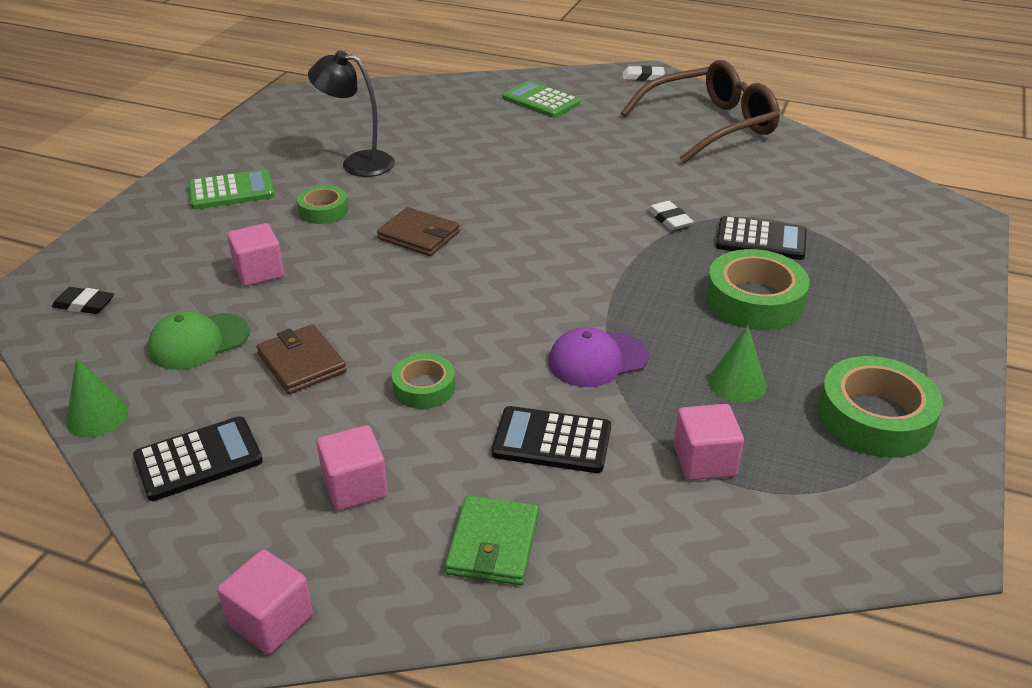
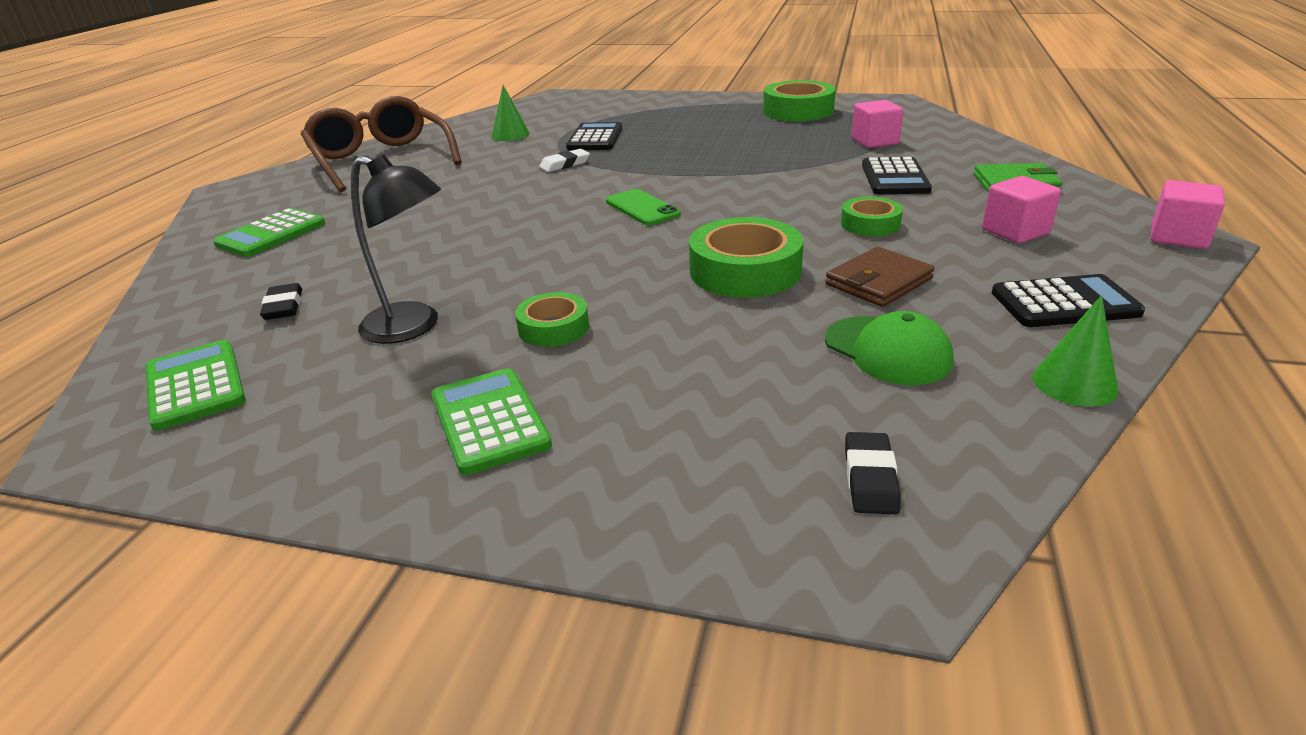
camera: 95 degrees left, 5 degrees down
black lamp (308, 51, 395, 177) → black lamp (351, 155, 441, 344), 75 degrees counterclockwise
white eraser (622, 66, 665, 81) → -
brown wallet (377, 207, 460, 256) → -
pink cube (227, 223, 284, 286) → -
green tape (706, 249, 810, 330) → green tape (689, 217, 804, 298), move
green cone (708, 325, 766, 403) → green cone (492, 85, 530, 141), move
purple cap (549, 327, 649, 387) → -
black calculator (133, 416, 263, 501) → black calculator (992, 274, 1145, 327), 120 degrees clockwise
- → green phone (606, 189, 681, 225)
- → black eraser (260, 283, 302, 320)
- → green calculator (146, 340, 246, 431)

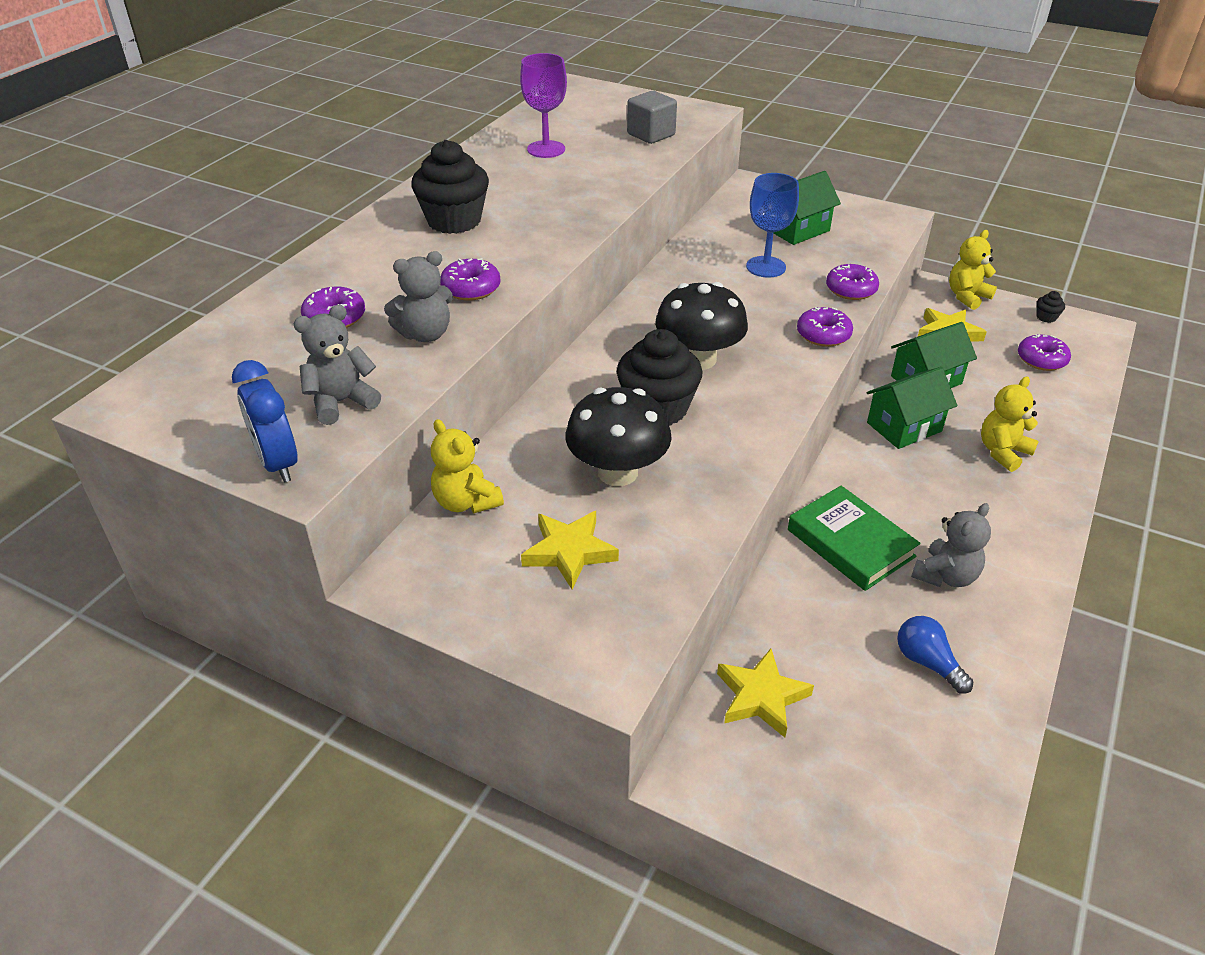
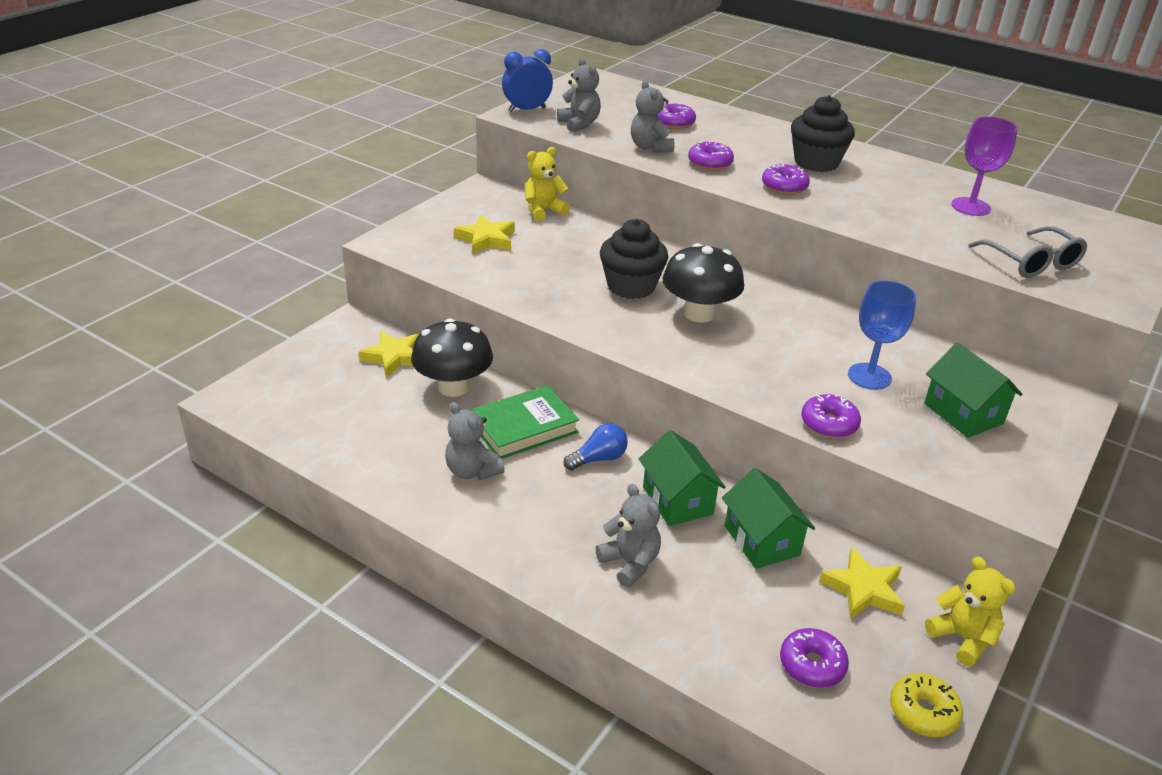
camera: 95 degrees right, 5 degrees down
grey cube (627, 91, 677, 144) → grey glasses (968, 226, 1087, 278)
black cupcake (1036, 291, 1065, 323) → yellow donut (890, 673, 963, 737)
purple donut (797, 307, 853, 347) → purple donut (762, 164, 810, 195), move
yellow teddy bear (981, 376, 1039, 472) → grey teddy bear (595, 483, 661, 587)
black mushroom (566, 387, 672, 486) → black mushroom (411, 318, 493, 397), move
blue light bulb (897, 616, 973, 694) → blue light bulb (563, 423, 628, 471), move

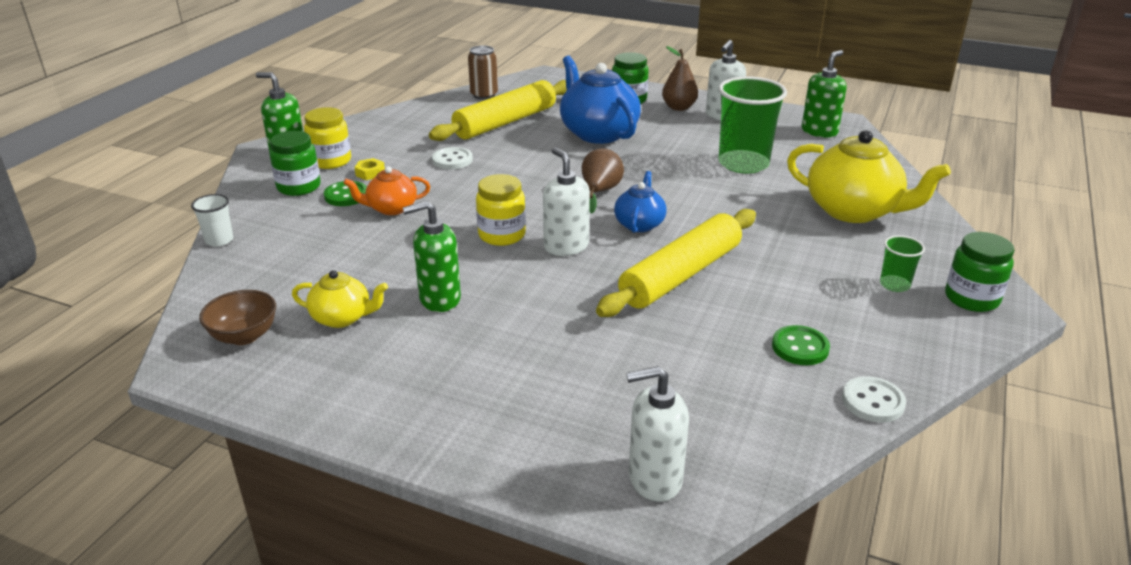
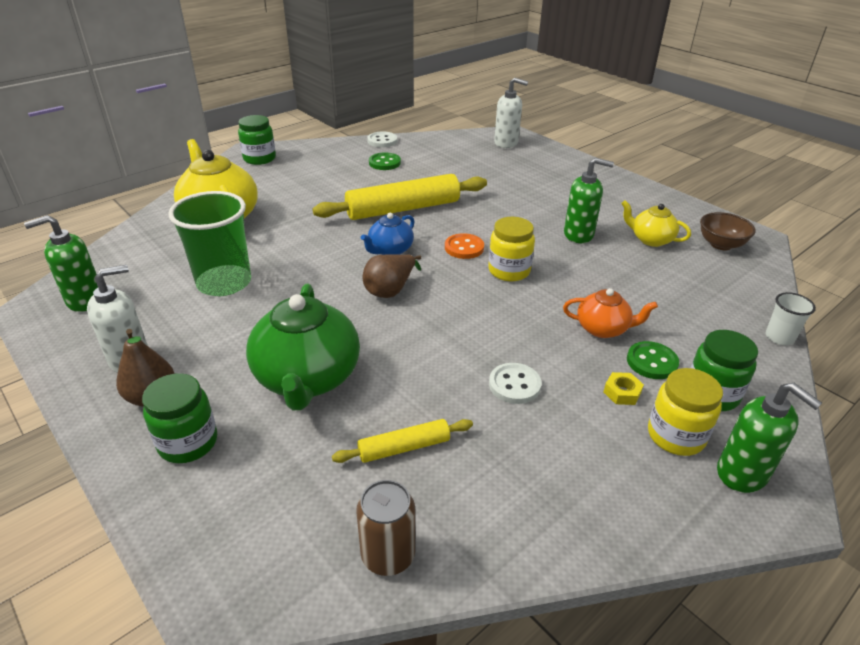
camera: 155 degrees left, 5 degrees up
blue teapot (560, 56, 641, 144) → green teapot (246, 284, 360, 410)
yellow rolling pin (429, 80, 567, 141) → yellow rolling pin (332, 419, 473, 463), x0.50
white soap dispenser (543, 147, 590, 256) → orange button (445, 233, 484, 259)
green cup (880, 235, 925, 292) → -

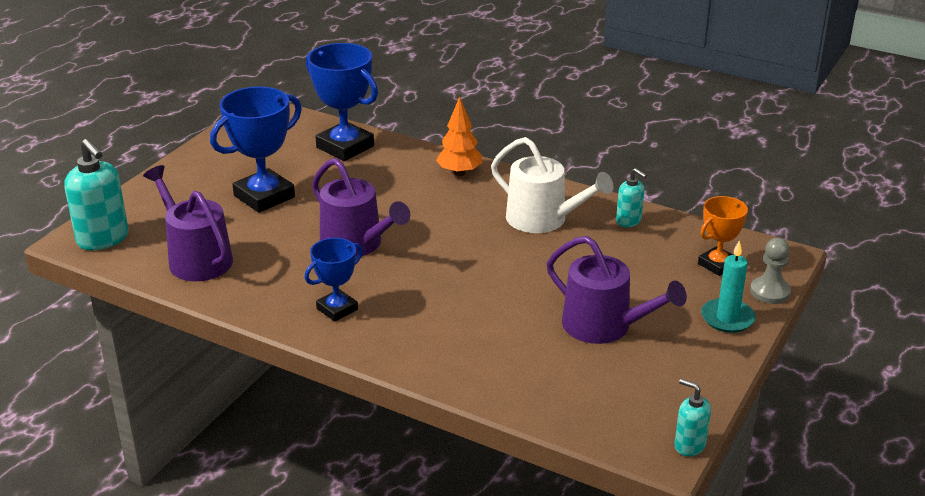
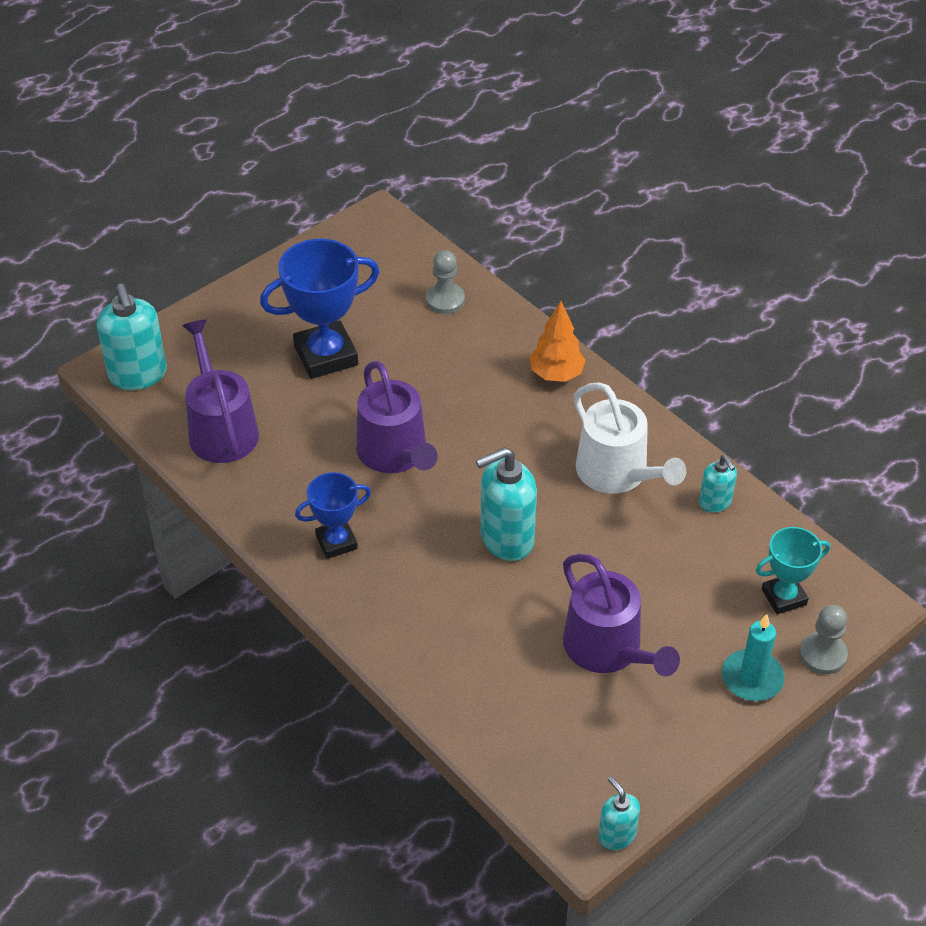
camera: 20 degrees right, 15 degrees up
blue trophy (306, 43, 378, 161) → grey pawn (426, 250, 465, 314)
orange trophy (698, 196, 748, 276) → turquoise trophy (756, 527, 830, 614)
- → turquoise soap dispenser (476, 447, 537, 561)

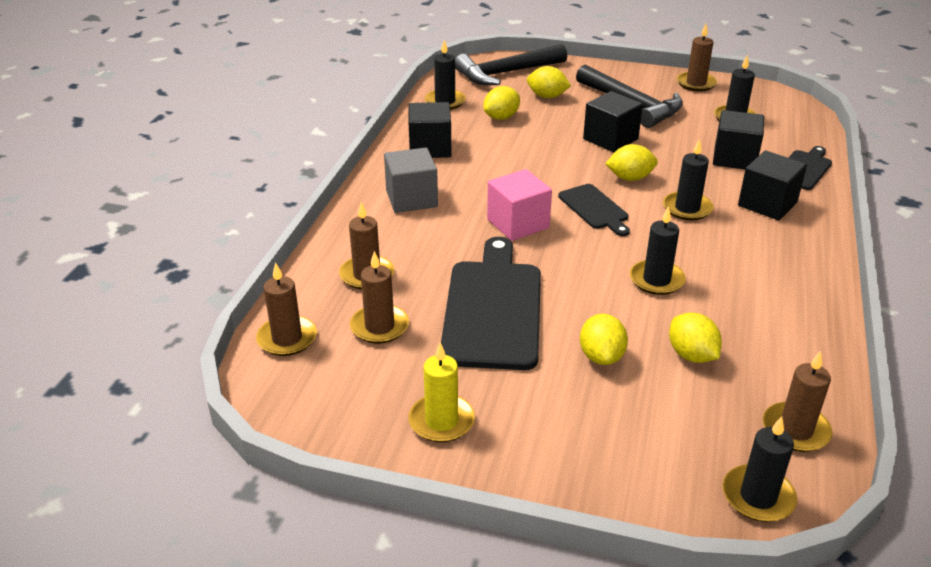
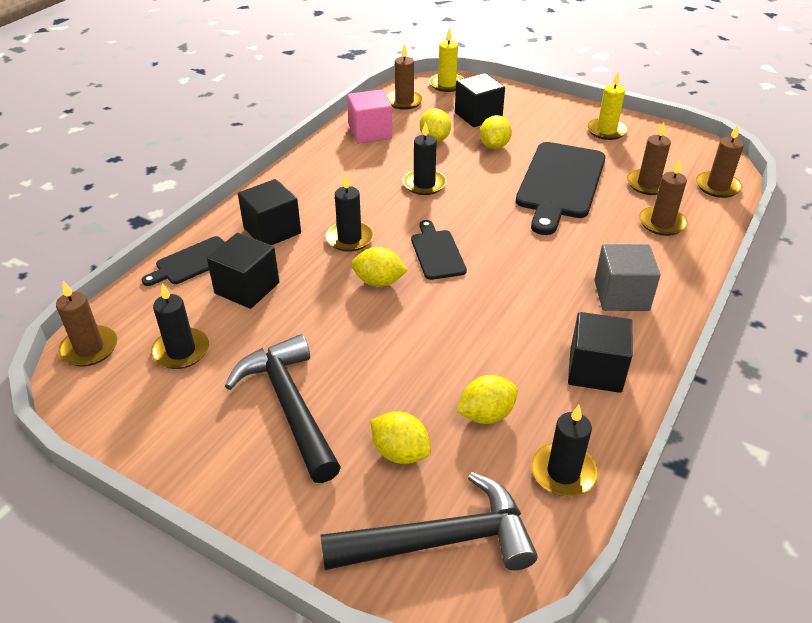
camera: 165 degrees left, 5 degrees up
brown candle (677, 24, 717, 91) → brown candle (56, 281, 117, 367), move
black cube (583, 91, 643, 152) → black cube (455, 73, 505, 127), move
pink cube (487, 169, 552, 241) → pink cube (347, 89, 392, 144), move
black candle (723, 416, 797, 522) → yellow candle (429, 28, 464, 92)

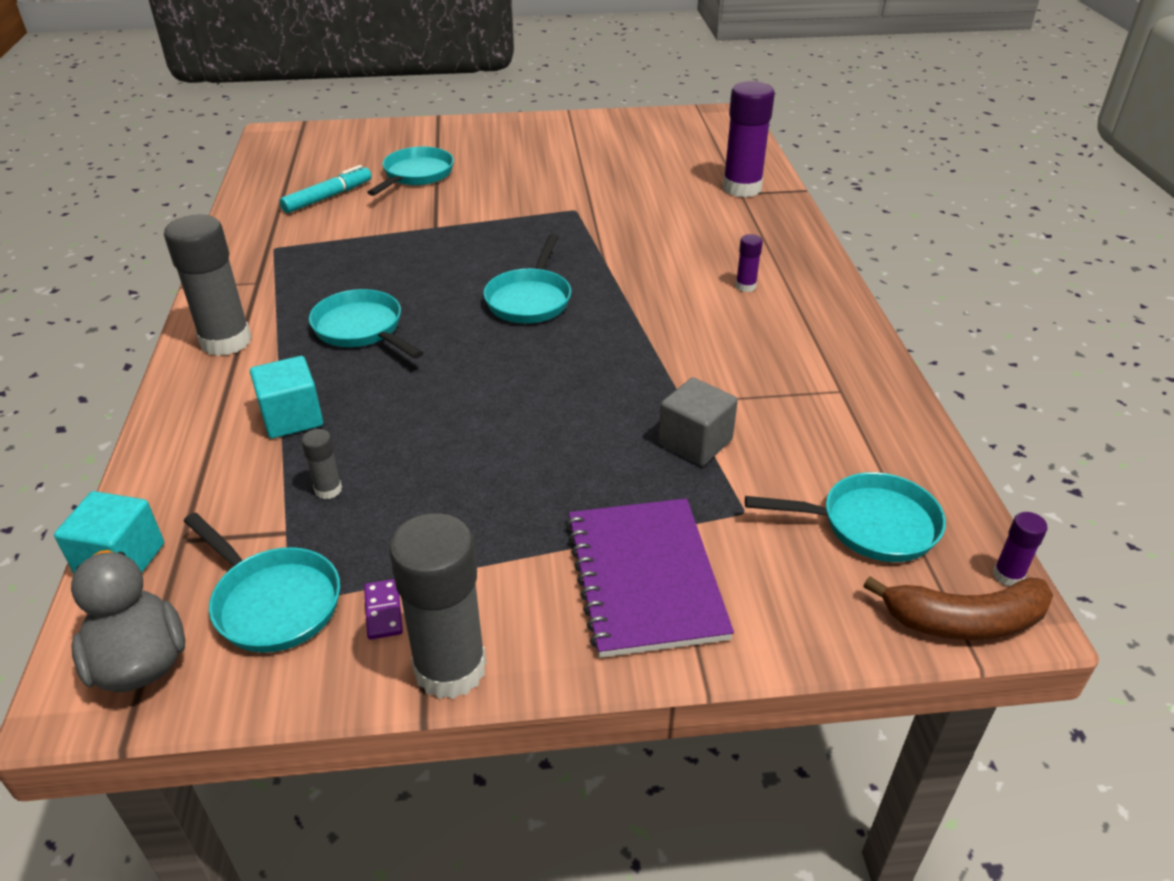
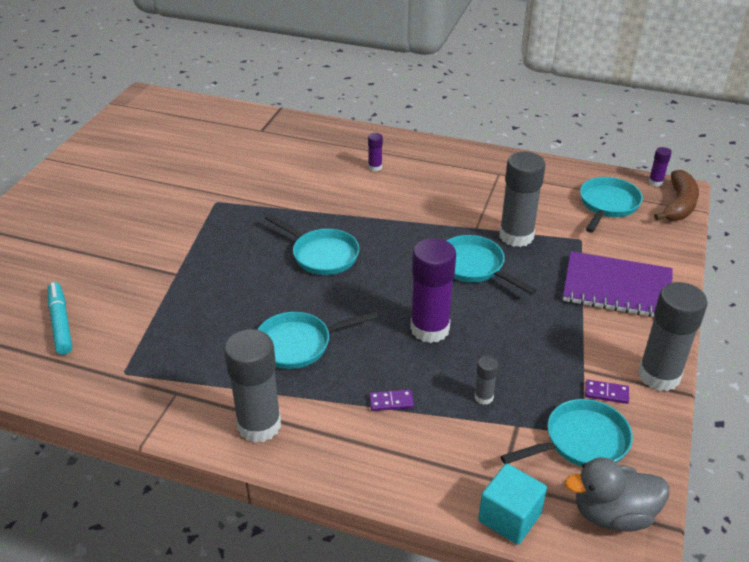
camera: 65 degrees left, 0 degrees up
purple glue stick (723, 81, 775, 198) → purple glue stick (410, 238, 456, 343), move
turquoise pan (367, 147, 454, 196) → turquoise pan (446, 235, 536, 295), move
turquoise cube (250, 356, 323, 439) → purple domino (369, 390, 414, 411)
grey cube (658, 377, 738, 466) → grey glue stick (499, 152, 546, 247)

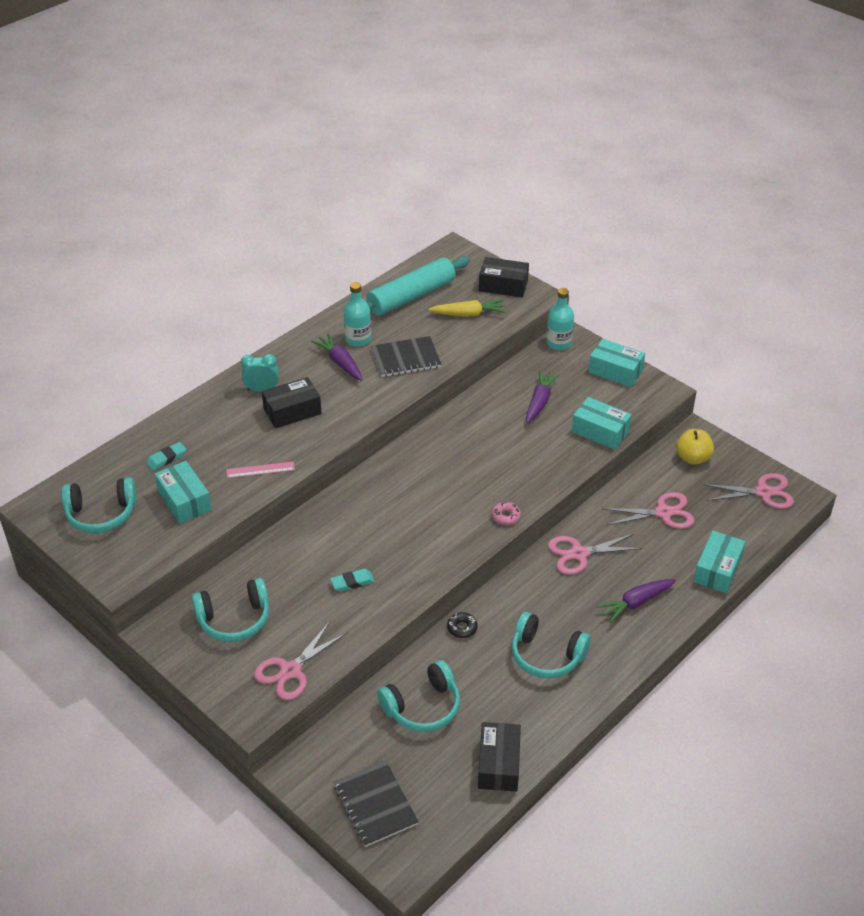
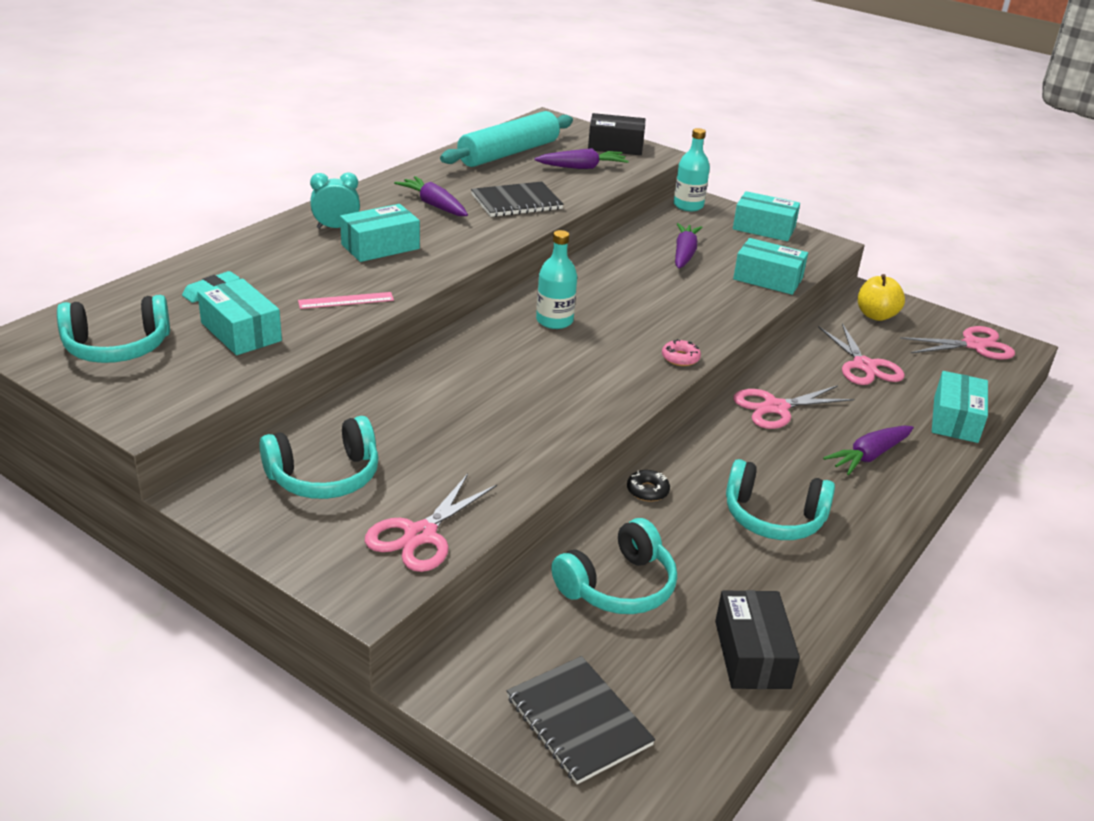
camera: 10 degrees left, 10 degrees down
turquoise bottle (344, 282, 371, 347) → turquoise bottle (536, 230, 577, 329), move
yellow carrot (429, 299, 506, 317) → purple carrot (535, 148, 629, 169)
black box (262, 377, 322, 428) → turquoise box (340, 204, 420, 262)
pink scissors (604, 492, 695, 529) → pink scissors (818, 323, 905, 385), 90 degrees clockwise
turquoise eraser (330, 569, 375, 592) → -

